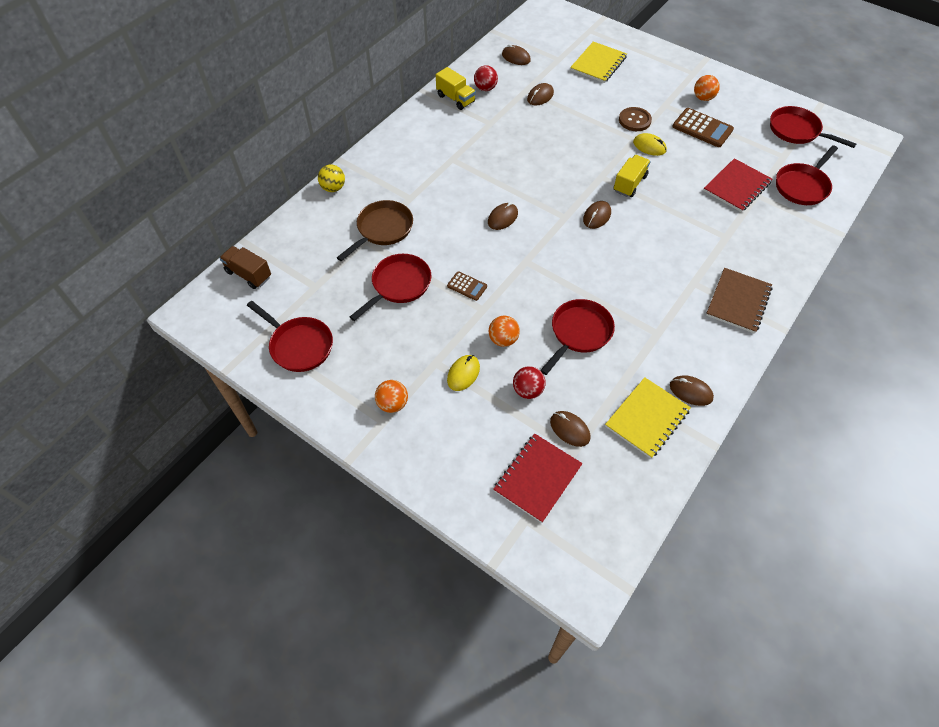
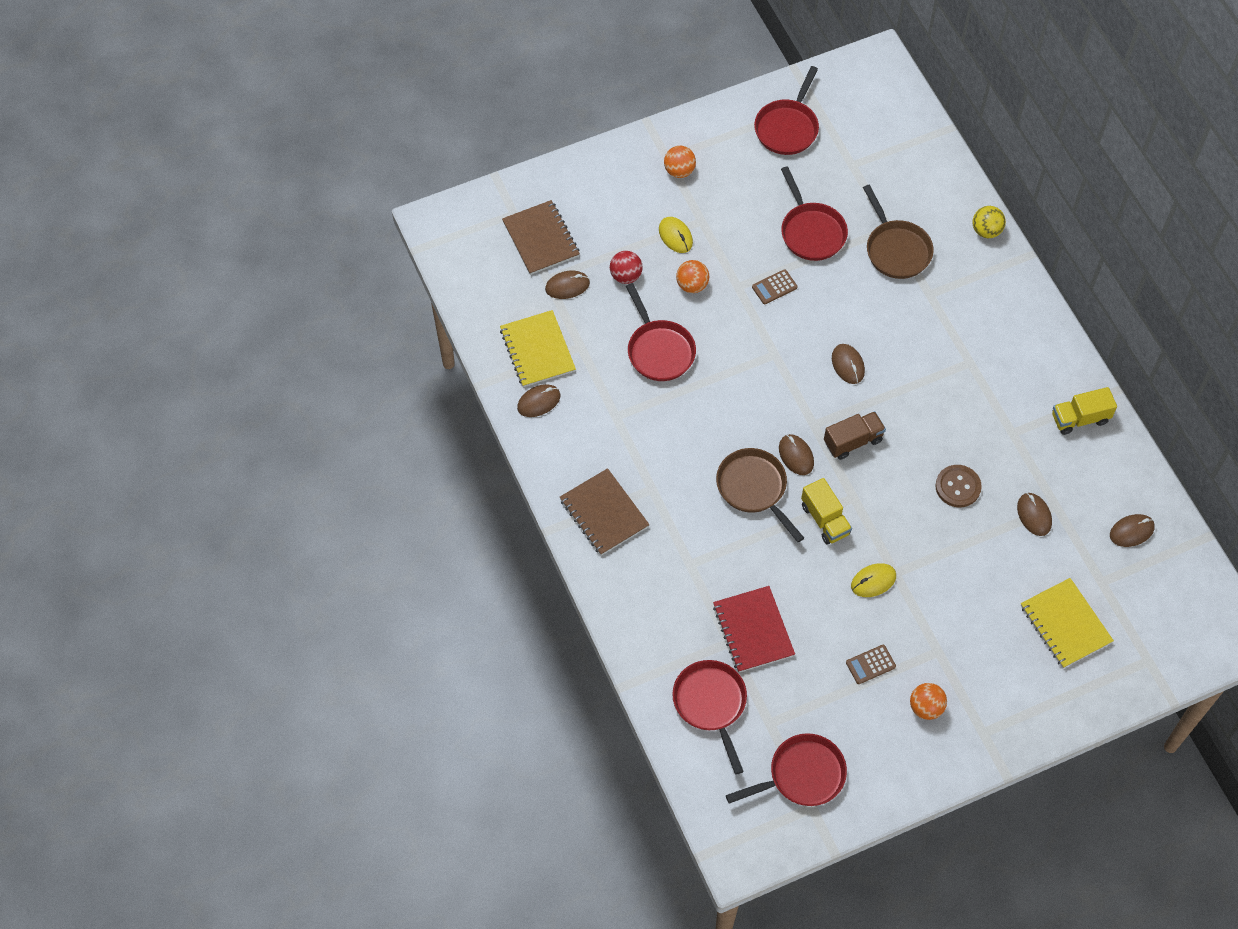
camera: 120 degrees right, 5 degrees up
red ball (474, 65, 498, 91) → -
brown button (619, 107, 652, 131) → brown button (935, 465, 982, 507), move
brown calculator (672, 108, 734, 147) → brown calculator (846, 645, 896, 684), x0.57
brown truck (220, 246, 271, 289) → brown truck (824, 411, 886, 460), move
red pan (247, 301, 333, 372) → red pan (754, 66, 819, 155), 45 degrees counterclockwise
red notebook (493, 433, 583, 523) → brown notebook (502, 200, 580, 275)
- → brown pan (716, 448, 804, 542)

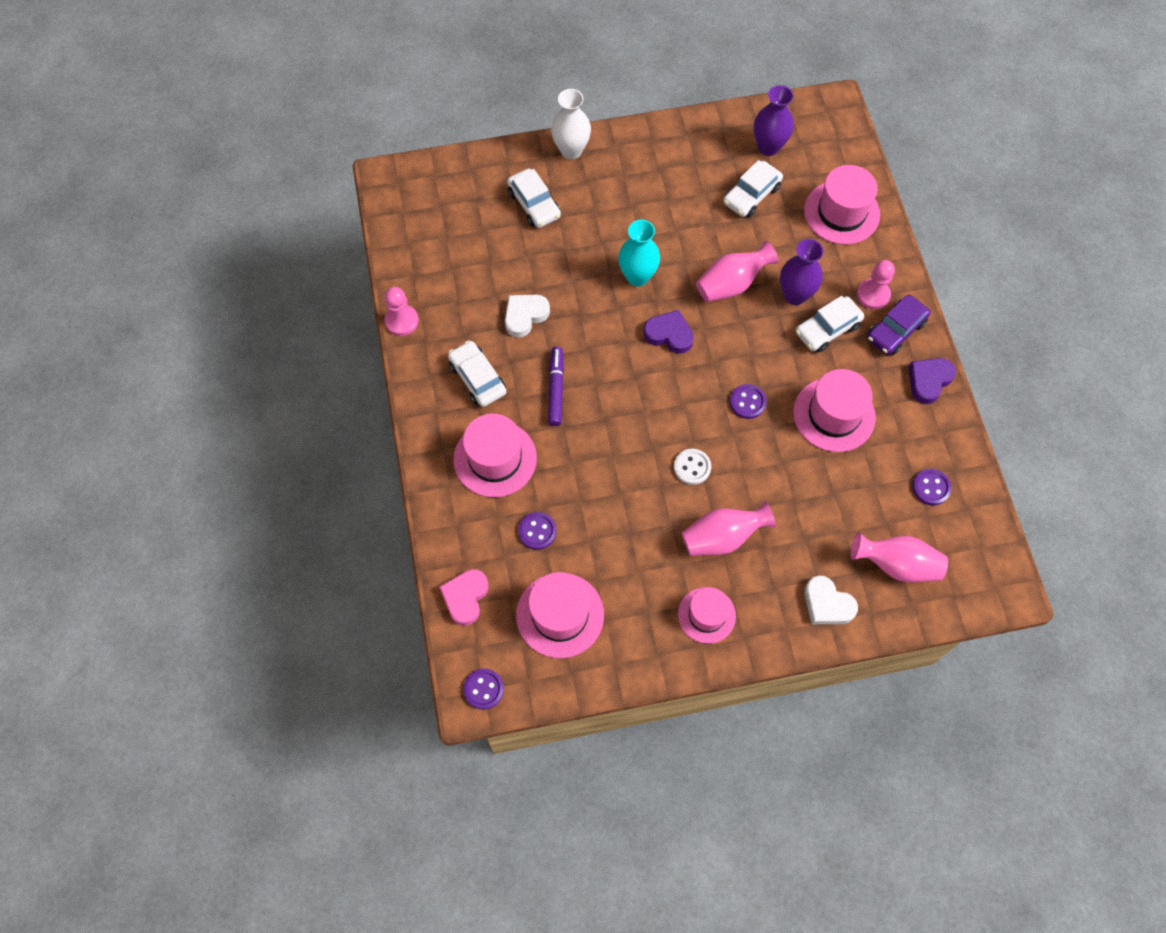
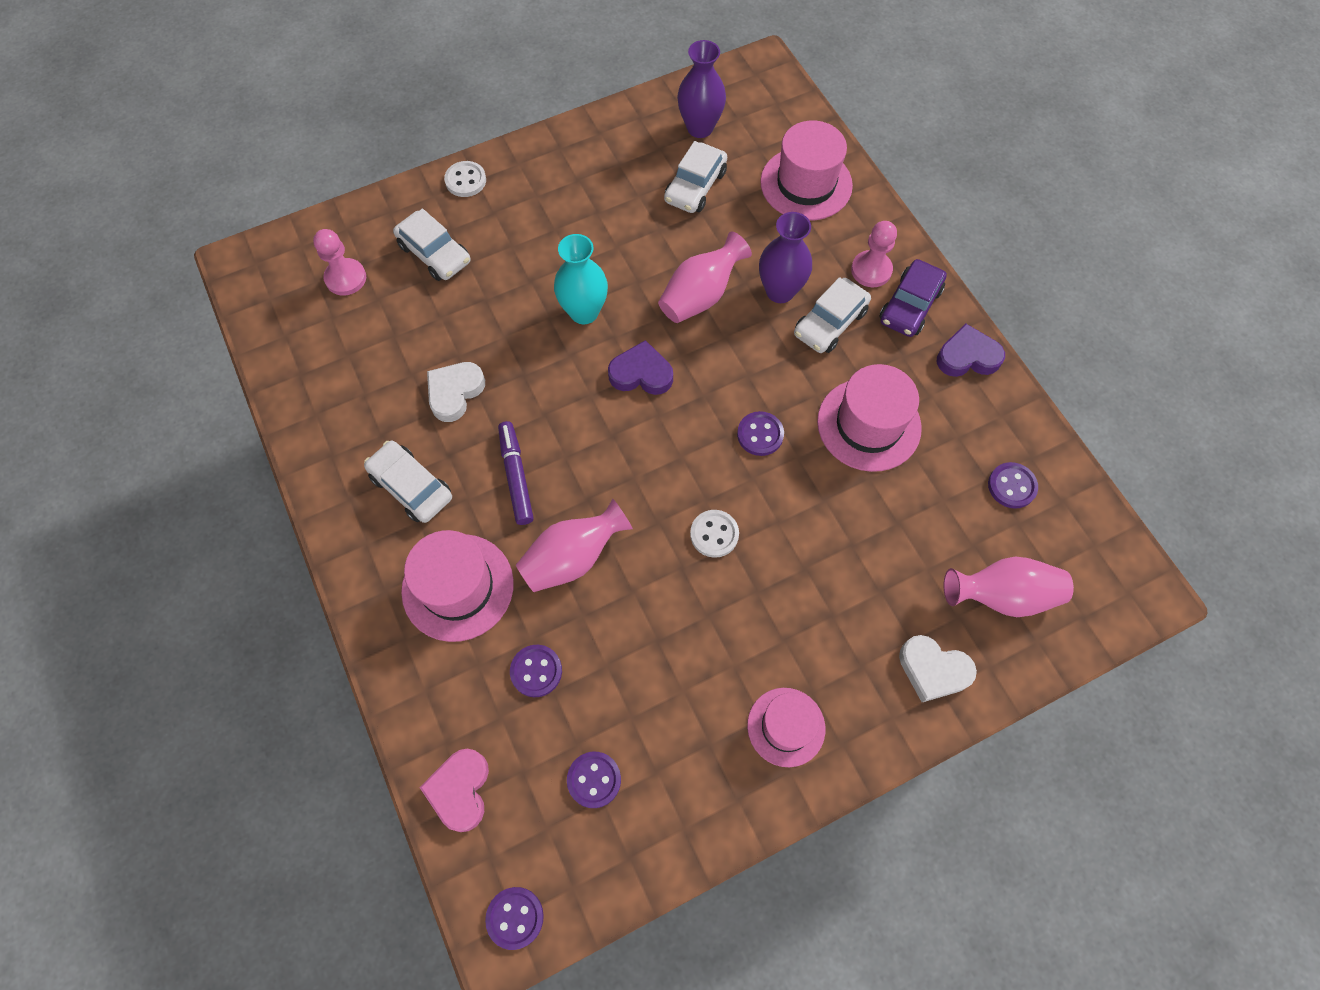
camera: 15 degrees left, 0 degrees up
white vase (551, 89, 591, 159) → white button (444, 161, 486, 197)
pink pawn (385, 287, 419, 336) → pink pawn (313, 229, 366, 296), move
purple heart (909, 358, 956, 404) → purple heart (937, 324, 1005, 377), 60 degrees clockwise
pink vase (682, 501, 776, 556) → pink vase (516, 499, 633, 592), move
pink hat (516, 572, 604, 658) → purple button (567, 752, 621, 808)

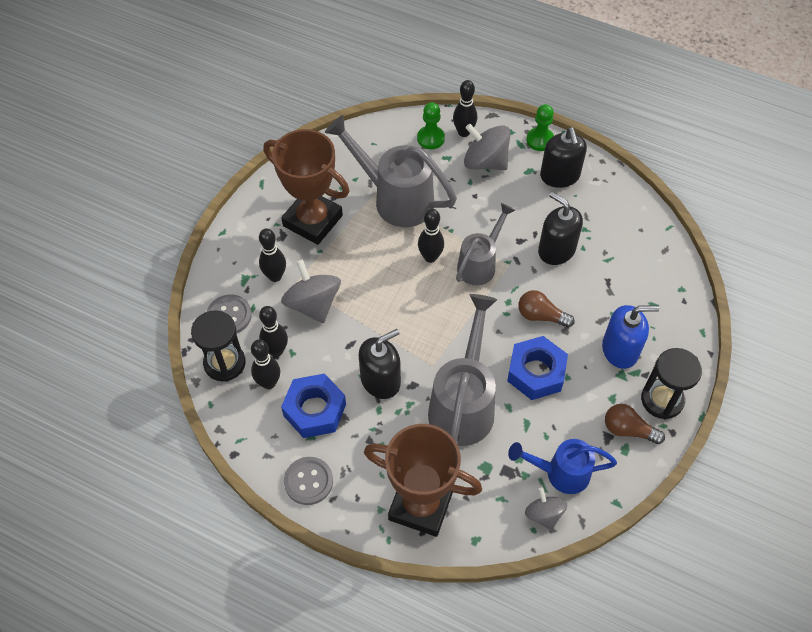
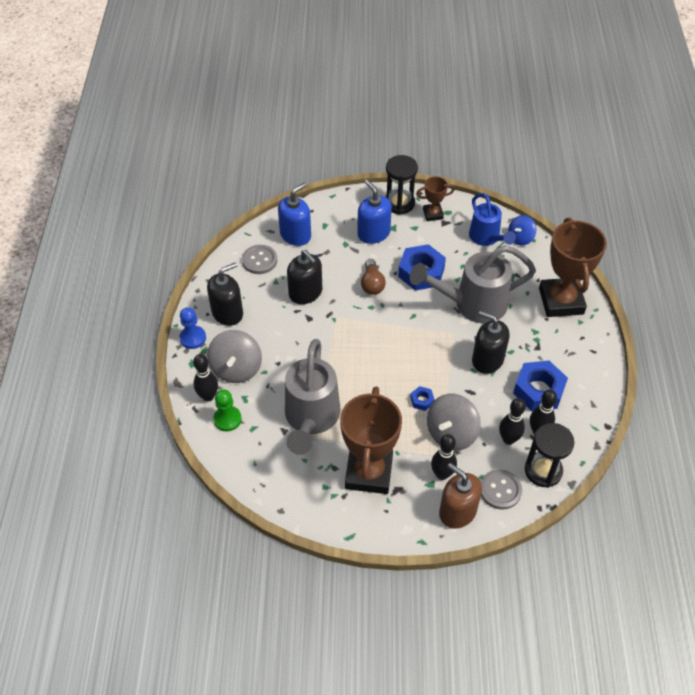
camera: 115 degrees left, 5 degrees down
green pawn (526, 104, 554, 151) → blue pawn (179, 307, 206, 349)
black soap dispenser (538, 192, 583, 265) → black soap dispenser (287, 250, 322, 304), 60 degrees counterclockwise
grey watering can (456, 203, 516, 285) → -
black bowling pin (418, 209, 444, 263) → -
brown light bulb (605, 404, 665, 444) → brown trophy (416, 177, 455, 221)
grey button (284, 457, 333, 505) → grey button (242, 245, 277, 274), move
grey spinning top (525, 488, 567, 531) → blue spinning top (508, 215, 536, 245)
- → blue soap dispenser (278, 183, 311, 246)
- → blue nut (410, 386, 435, 411)
- → brown soap dispenser (439, 463, 482, 529)

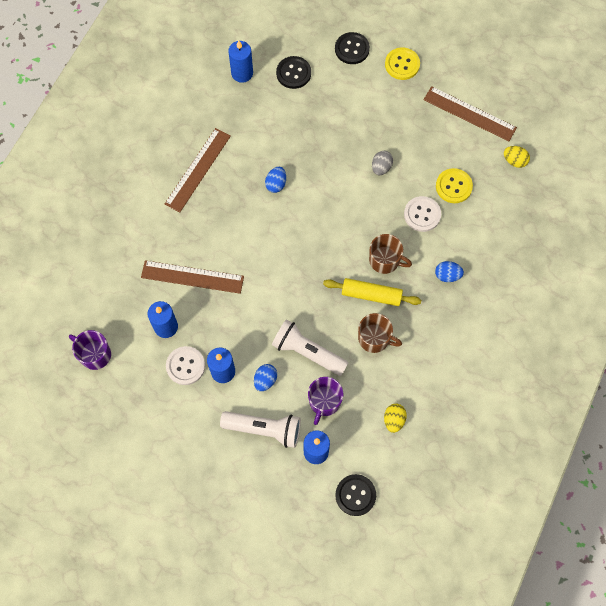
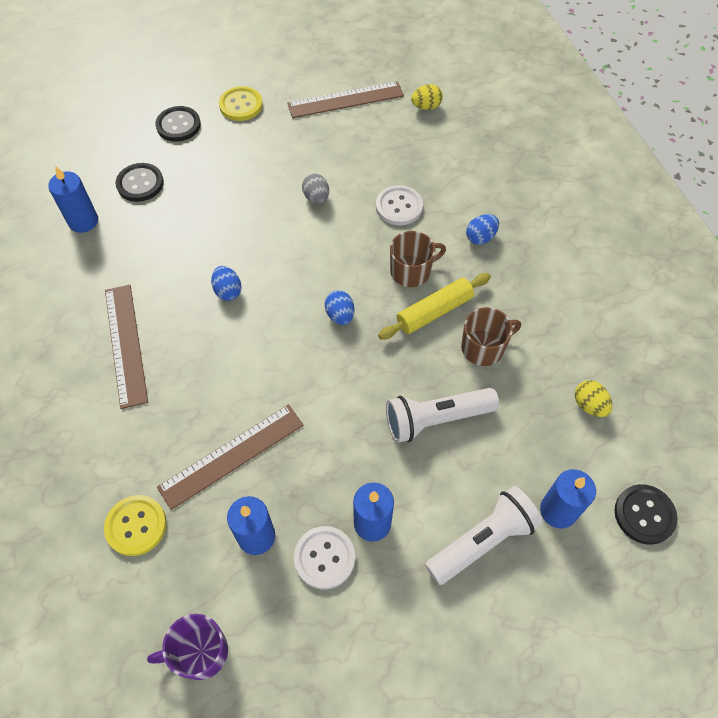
camera: 45 degrees left, 10 degrees down
yellow button (436, 168, 473, 203) → yellow button (104, 495, 167, 556), move
blue egg (254, 364, 277, 391) → blue egg (325, 290, 355, 325), move
purple mug (308, 377, 343, 425) → -

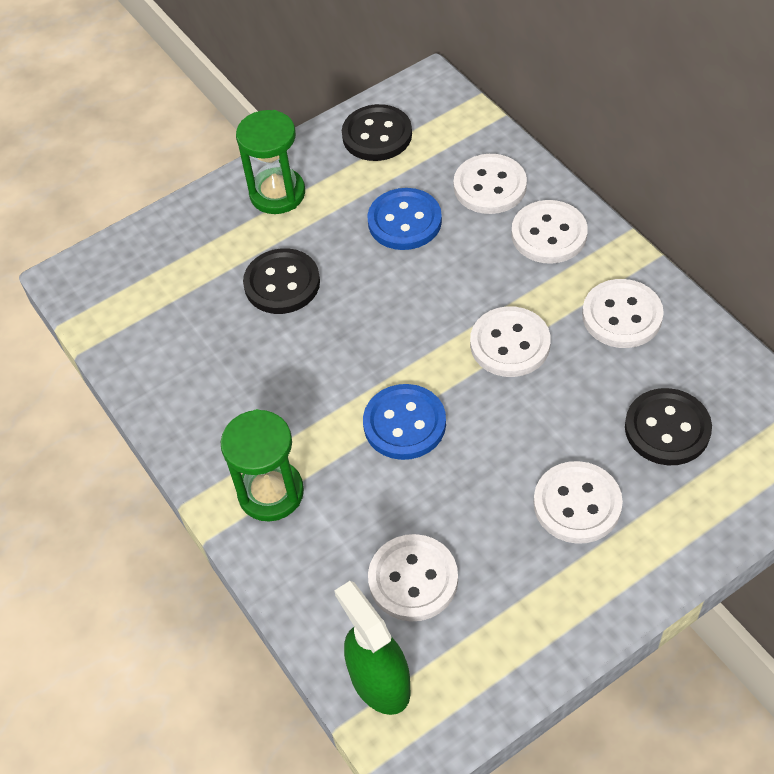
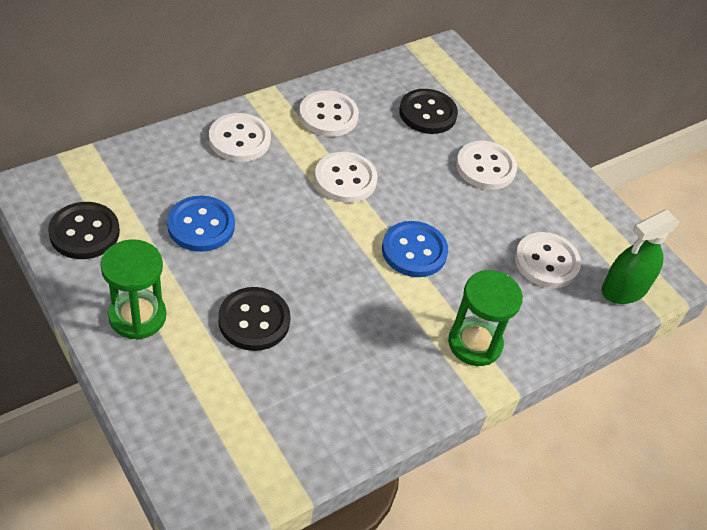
camera: 100 degrees left, 5 degrees down
white button (454, 154, 527, 214) → -

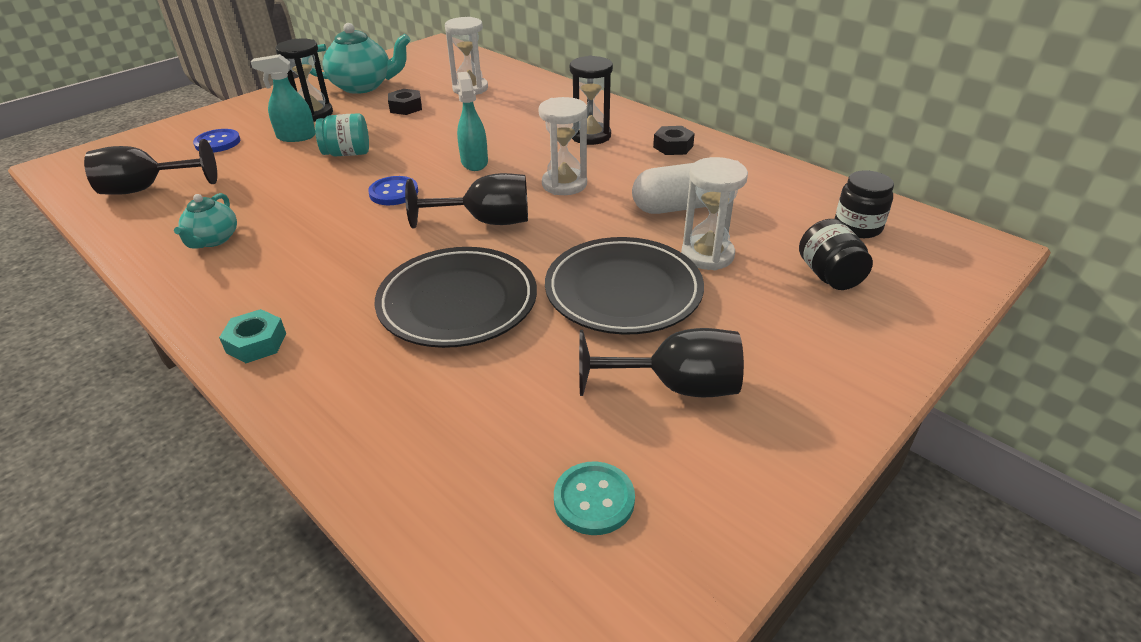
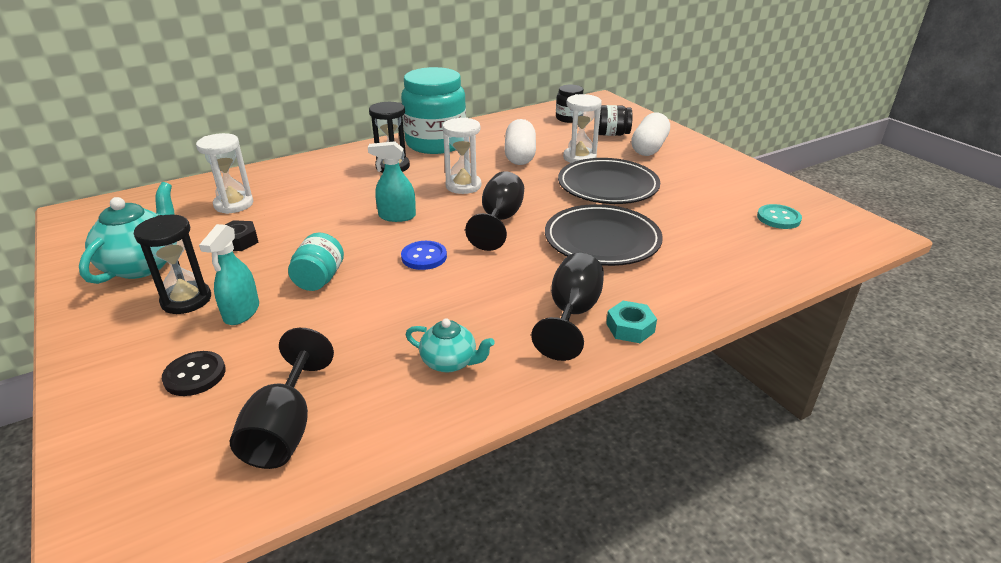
camera: 75 degrees left, 5 degrees down
black nut (653, 126, 695, 155) → turquoise jar (401, 67, 466, 154)
blue button (193, 129, 240, 153) → black button (162, 351, 226, 396)
black goblet (579, 328, 744, 397) → black goblet (531, 253, 604, 361), move
- → white capsule (631, 113, 670, 156)

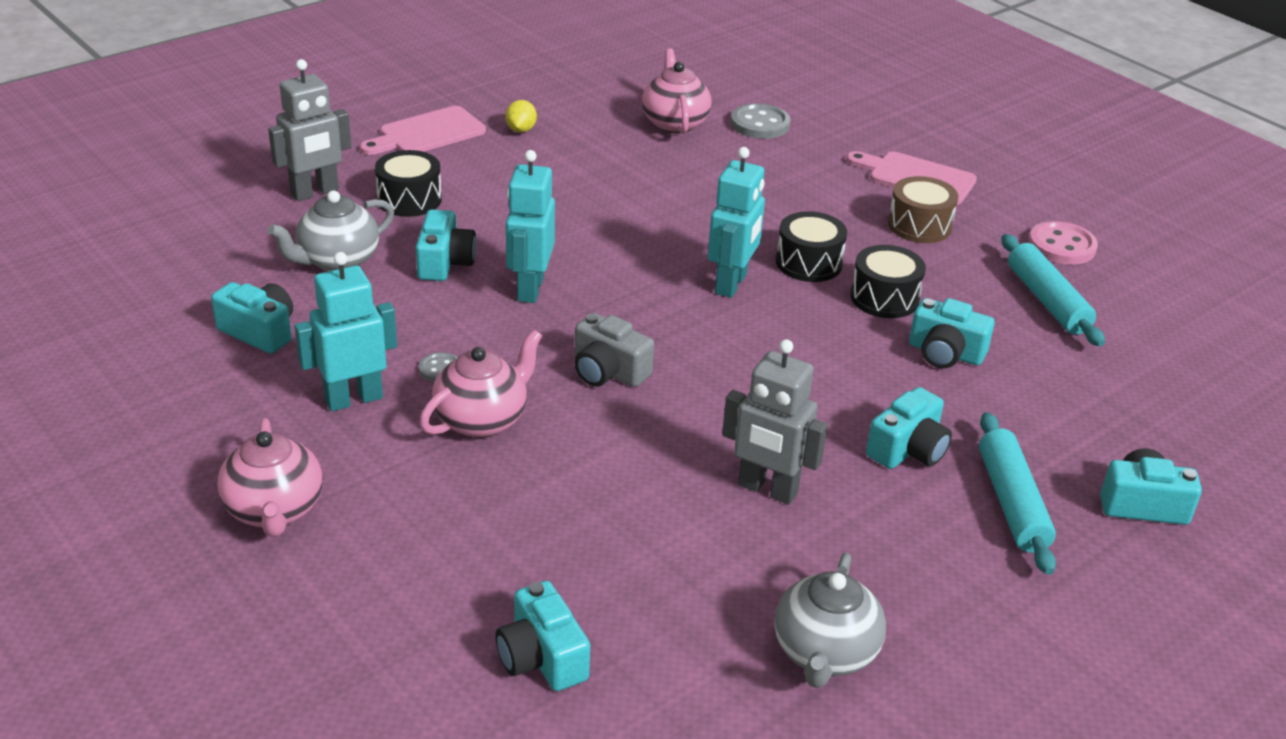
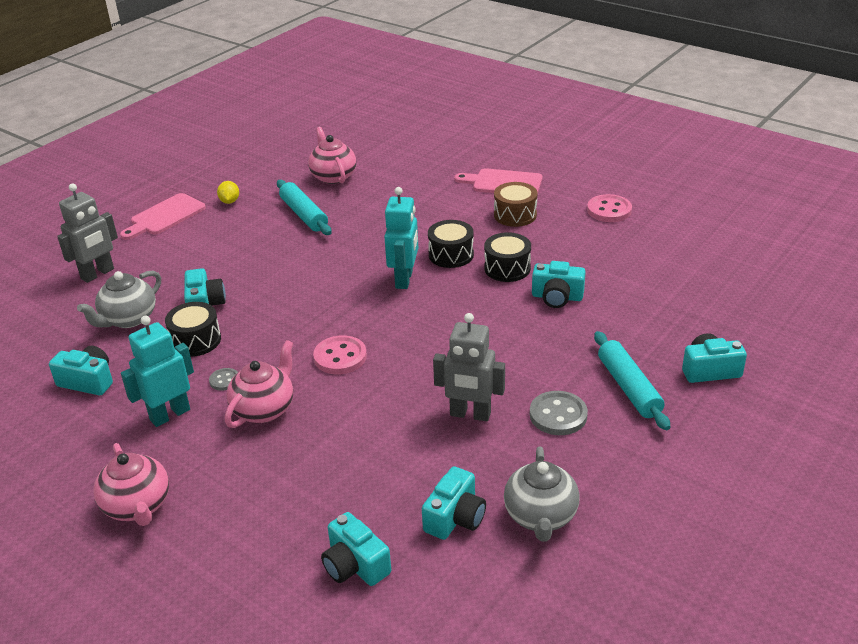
camera: 10 degrees left, 0 degrees up
grey button (731, 103, 790, 139) → grey button (530, 391, 588, 435), move
black drum (375, 150, 442, 217) → black drum (165, 302, 221, 357), move
turquoise robot (506, 150, 555, 303) → -
turquoise rolling pin (1002, 234, 1105, 346) → turquoise rolling pin (277, 180, 332, 235), move
grey camera (574, 313, 654, 387) → pink button (313, 335, 367, 374)
turquoise camera (866, 387, 952, 469) → turquoise camera (422, 466, 486, 540), move

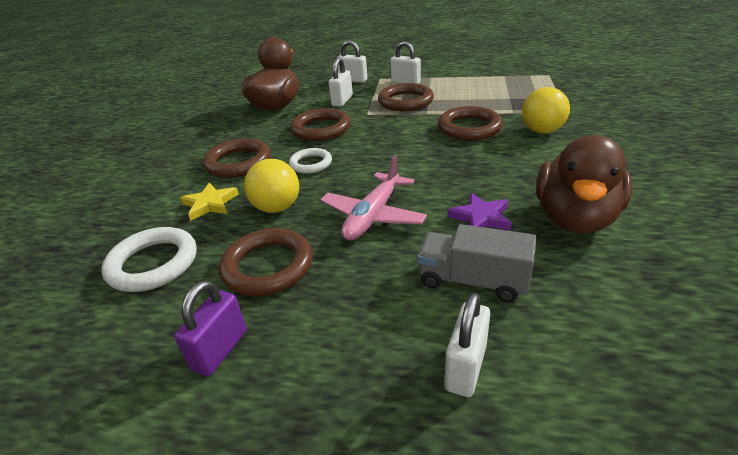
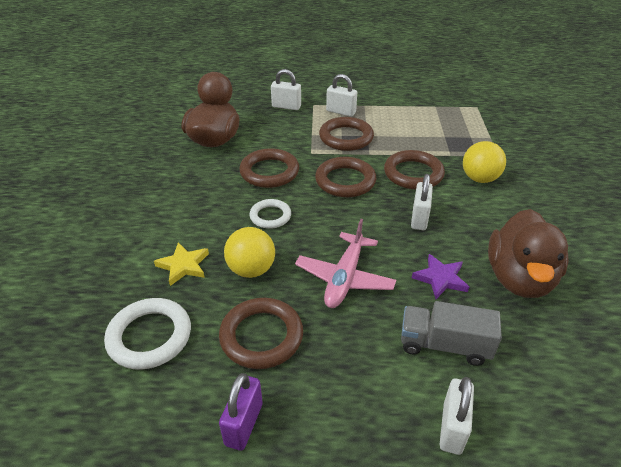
camera: 10 degrees left, 5 degrees up
white padlock (328, 58, 353, 107) → white padlock (411, 174, 433, 230), move
brown ring (203, 138, 271, 178) → brown ring (315, 157, 376, 197), move

